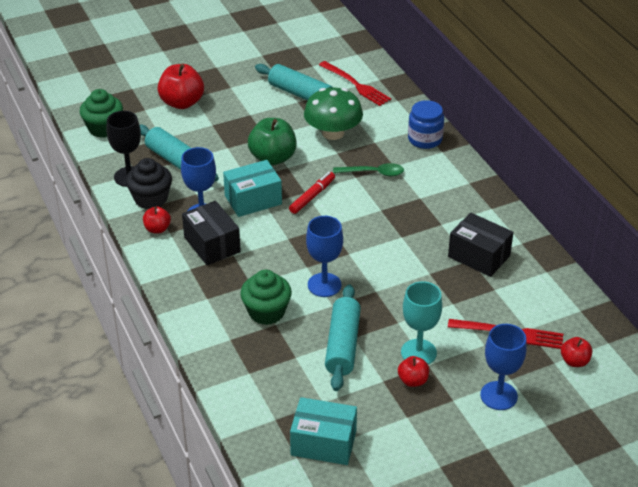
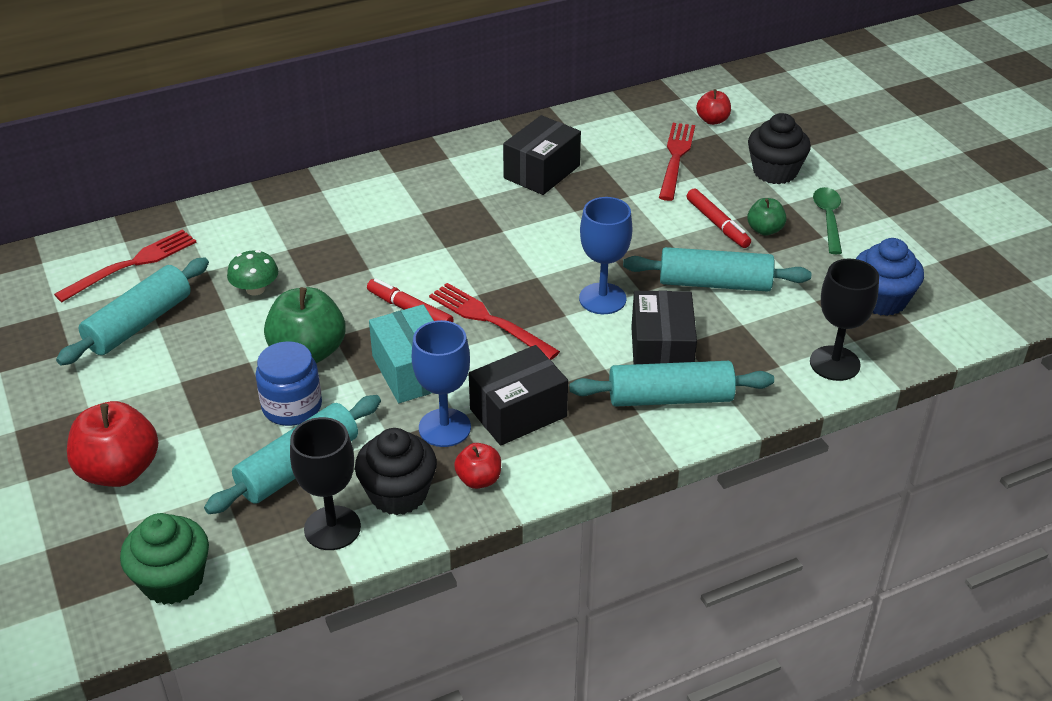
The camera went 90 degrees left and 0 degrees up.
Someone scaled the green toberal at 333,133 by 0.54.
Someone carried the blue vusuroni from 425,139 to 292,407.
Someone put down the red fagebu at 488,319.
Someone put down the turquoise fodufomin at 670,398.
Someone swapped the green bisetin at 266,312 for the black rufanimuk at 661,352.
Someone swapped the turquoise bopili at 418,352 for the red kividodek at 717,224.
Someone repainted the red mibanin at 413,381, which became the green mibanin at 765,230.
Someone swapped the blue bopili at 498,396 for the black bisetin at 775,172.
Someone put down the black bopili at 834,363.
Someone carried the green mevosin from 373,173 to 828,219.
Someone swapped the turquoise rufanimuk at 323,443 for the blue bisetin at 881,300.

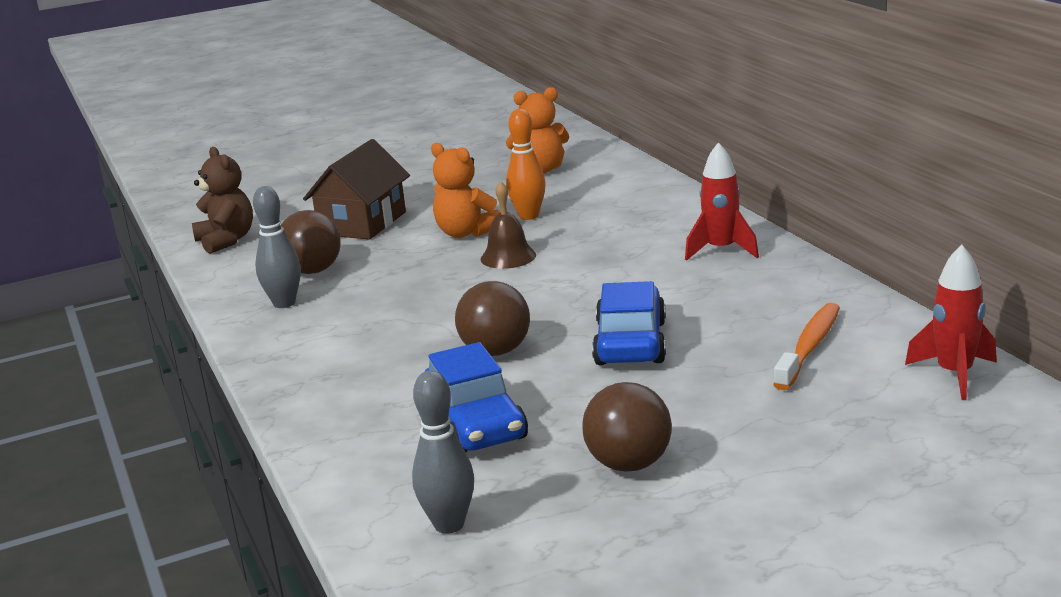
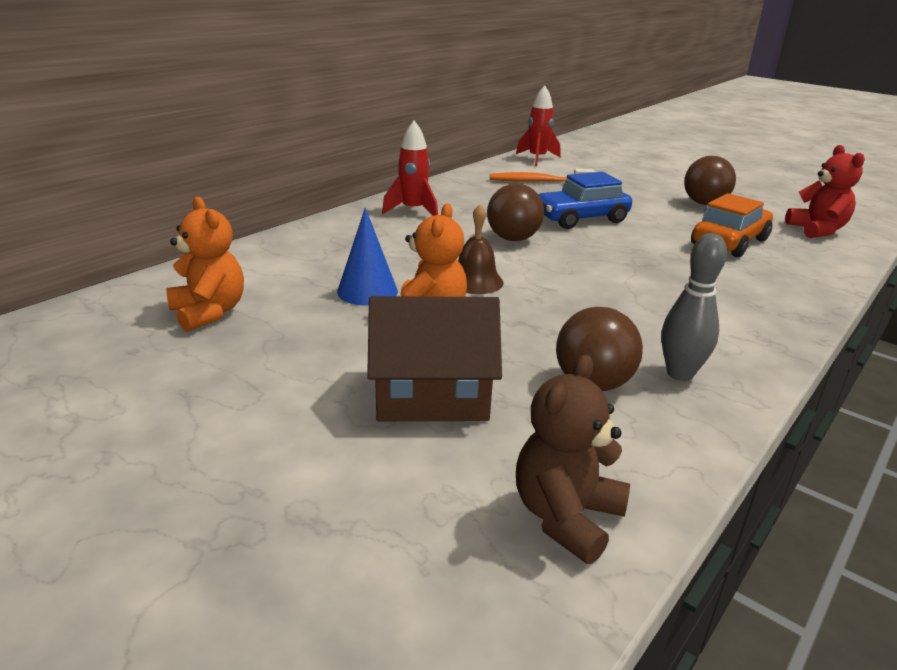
The camera went 120 degrees left and 5 degrees up.
Someone swapped the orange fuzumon at 528,216 for the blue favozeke at 367,291.
Someone carried the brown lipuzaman from 496,351 to 513,239.
Someone repainted the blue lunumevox at 475,424, which became the orange lunumevox at 729,242.
Someone swapped the grey fuzumon at 449,525 for the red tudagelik at 817,230.

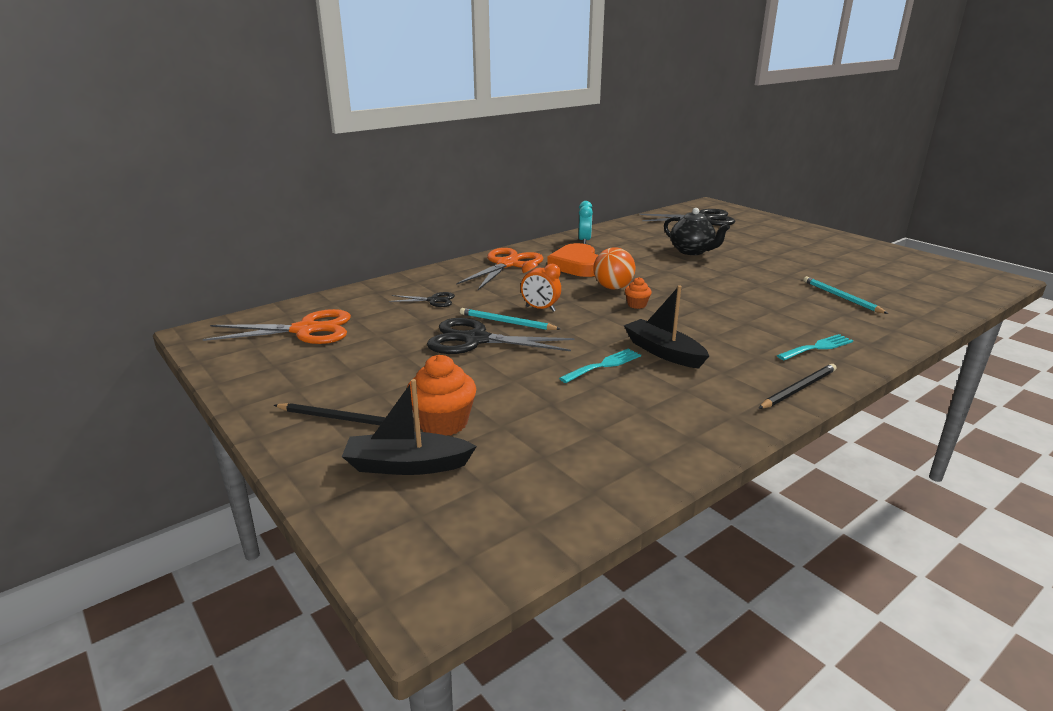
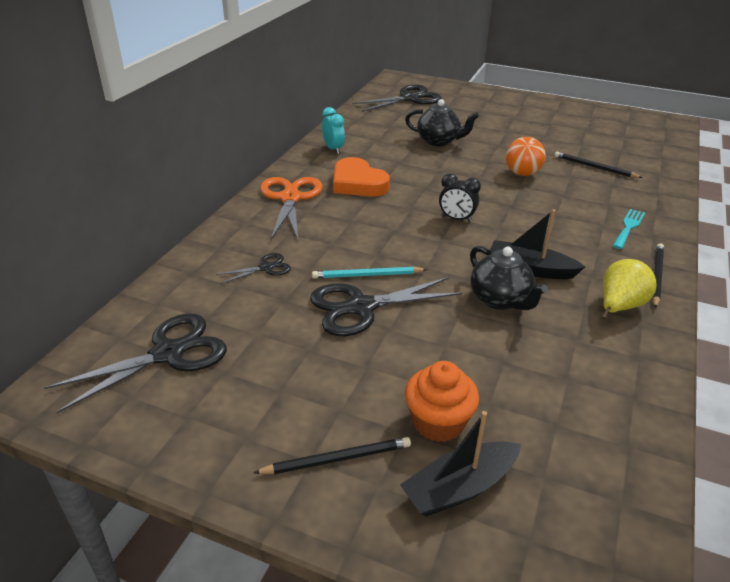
The camera went 30 degrees left and 10 degrees up.
Someone repainted the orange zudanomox at 306,330, which became the black zudanomox at 168,353.
Someone swapped the orange bisetin at 637,305 for the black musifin at 456,219.
Someone swapped the turquoise fagebu at 604,365 for the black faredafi at 500,300.
Someone carried the orange lipuzaman from 613,287 to 522,173.
Someone repainted the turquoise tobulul at 841,297, which became the black tobulul at 594,167.
Someone put down the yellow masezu at 619,307.
Someone took away the orange musifin at 540,309.

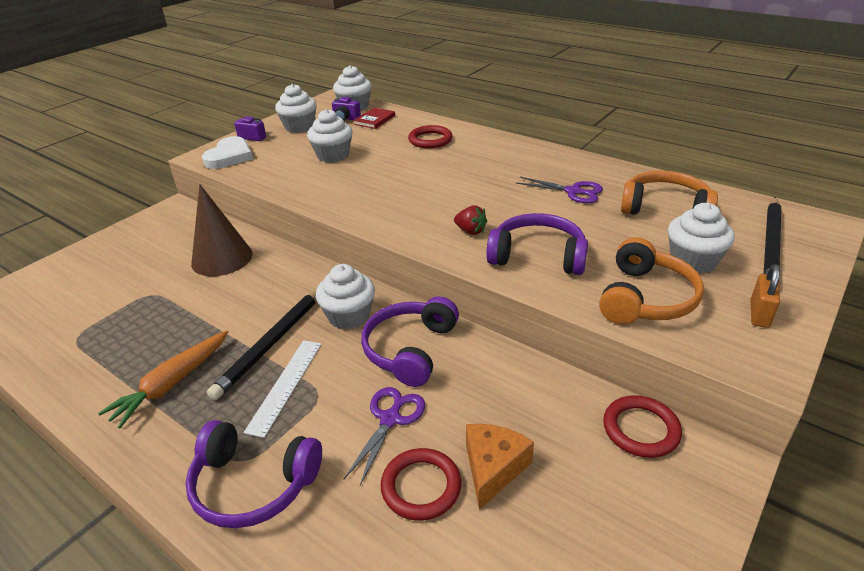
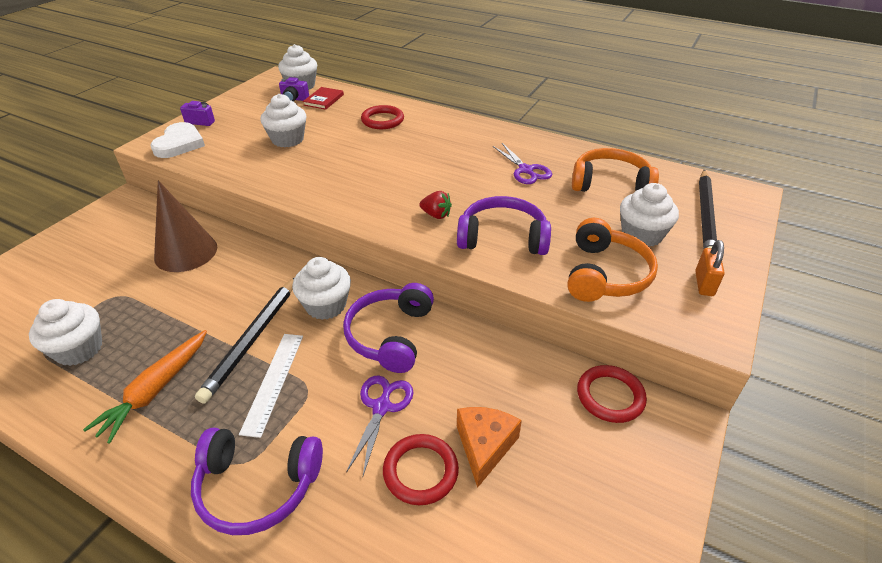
The camera went 10 degrees left and 5 degrees up.
Someone carried the white bisetin from 299,127 to 79,349.
Someone rotated the purple zudanomox at 573,191 by 45 degrees clockwise.

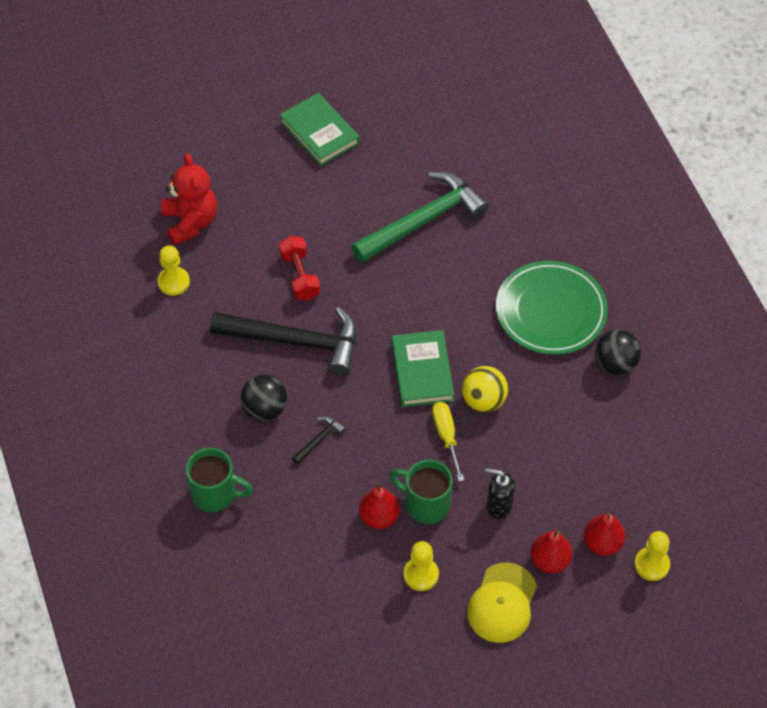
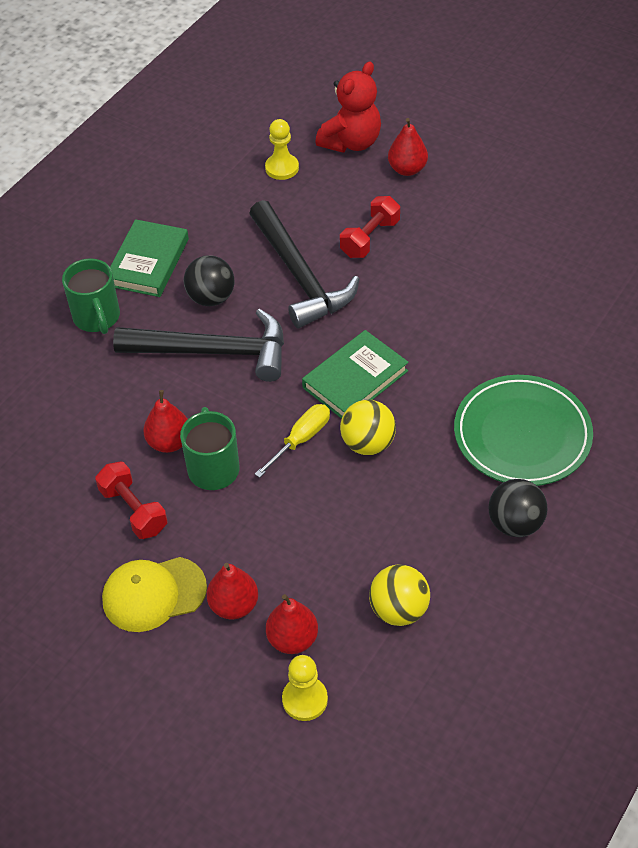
The camera went 55 degrees right and 5 degrees down.
Someone swapped the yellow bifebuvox at 421,574 for the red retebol at 133,510.
Someone carried the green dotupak from 320,132 to 148,262.
Someone scaled the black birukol at 319,440 by 2.47.
Someone put down the yellow lipuzaman at 399,610.
Someone put down the red masezu at 407,169.
Someone took away the green birukol at 423,221.
Someone took away the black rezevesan at 498,505.

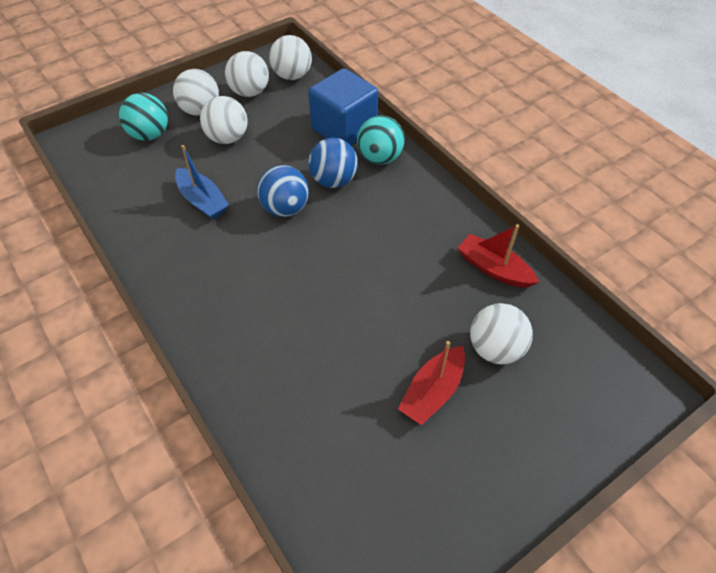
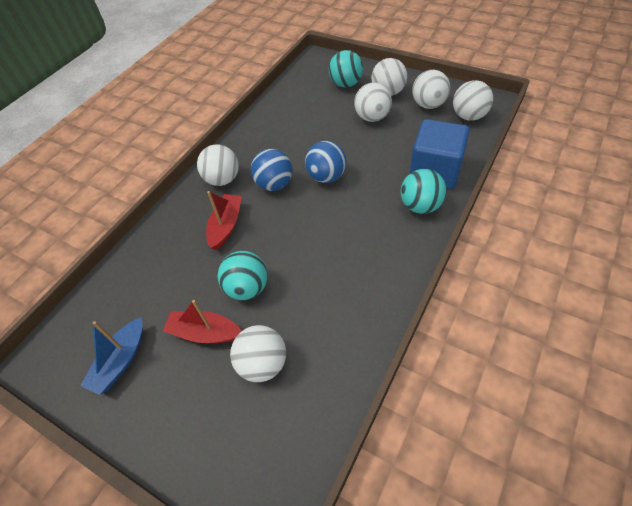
The camera went 70 degrees right and 0 degrees up.
Someone carried the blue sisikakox from 202,200 to 121,361.
Someone put down the white lipuzaman at 222,179.
Someone carried the red sisikakox from 494,269 to 226,226.
Someone put down the turquoise lipuzaman at 247,288.
Someone carried the blue lipuzaman from 333,180 to 274,184.

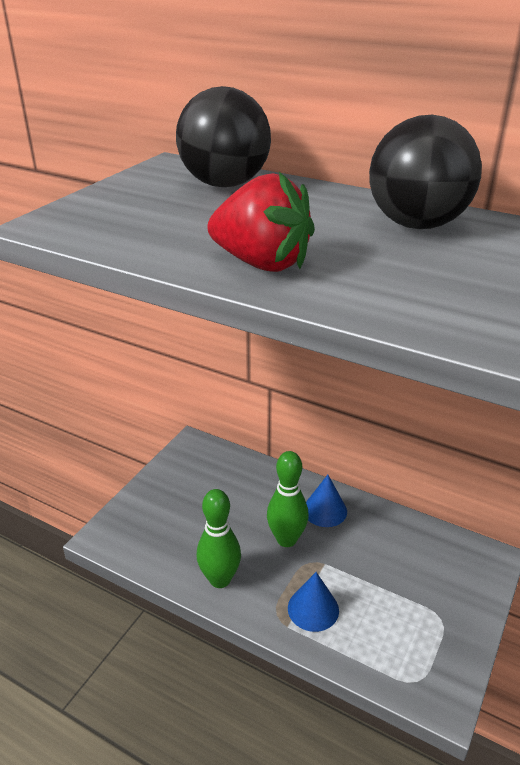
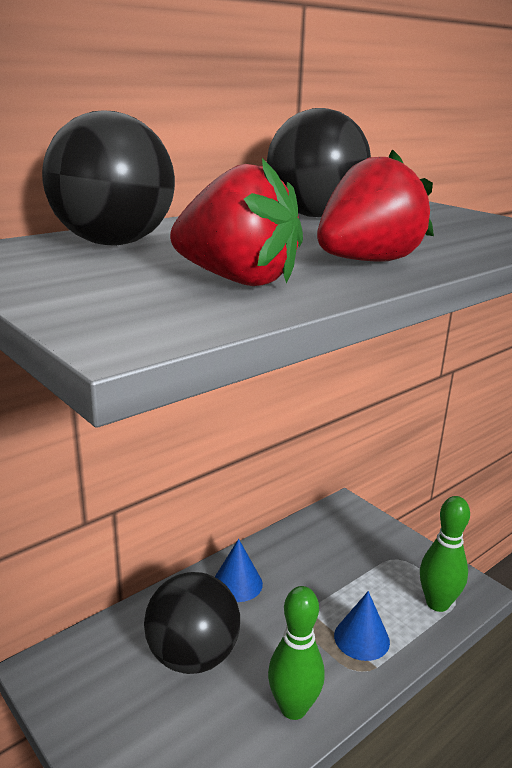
The camera went 70 degrees left and 10 degrees down.
Someone put down the black lipuzaman at 193,656.
Someone put down the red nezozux at 238,280.
Someone carried the green fuzumon from 286,539 to 437,603.

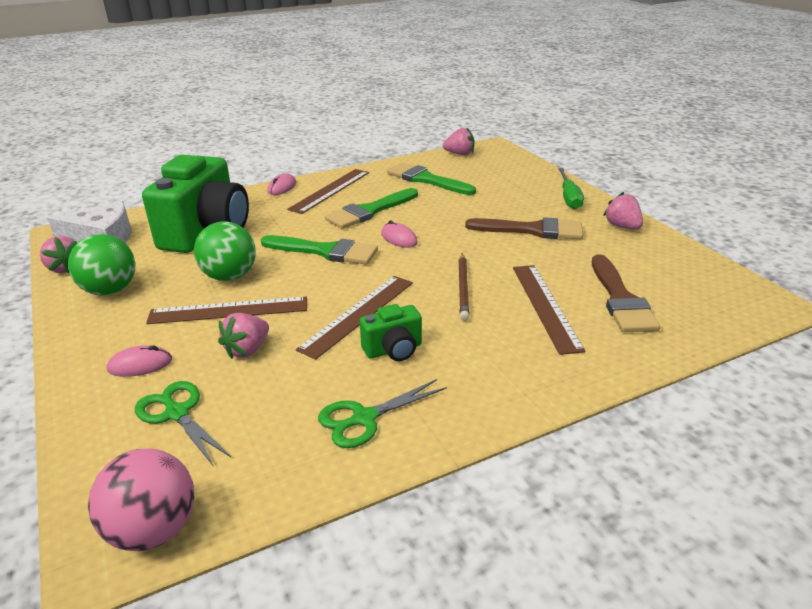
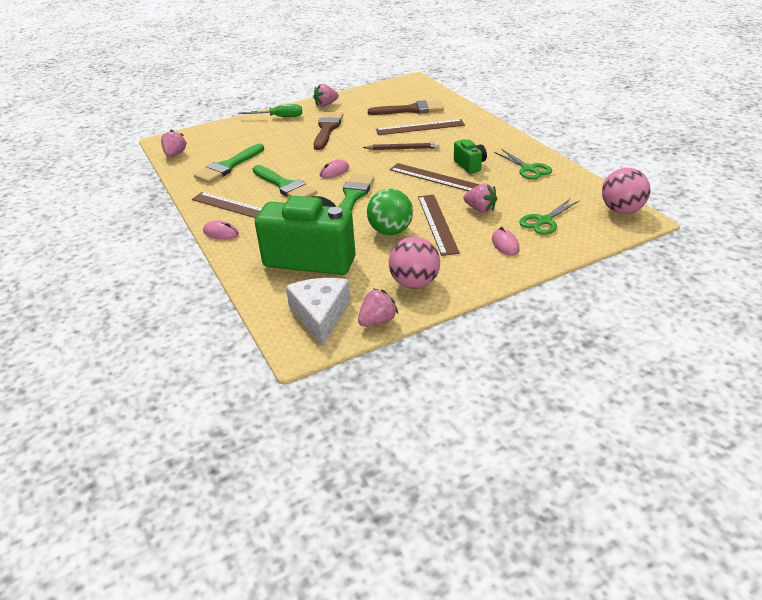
The camera went 90 degrees left and 5 degrees up.
Someone repainted the green lipuzaman at 110,290, which became the pink lipuzaman at 414,283.

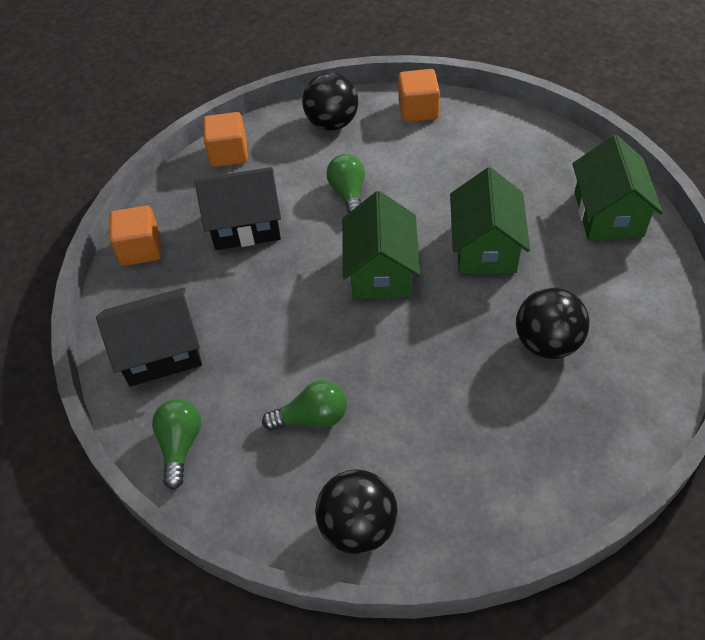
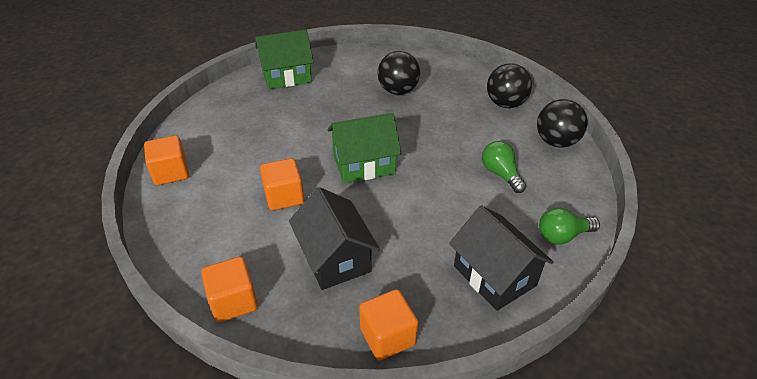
The camera went 110 degrees left and 10 degrees down.
Someone swapped the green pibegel at 348,194 for the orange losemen at 284,197.
Someone carried the black lipuzaman from 332,123 to 505,104.
Someone took away the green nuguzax at 485,247.

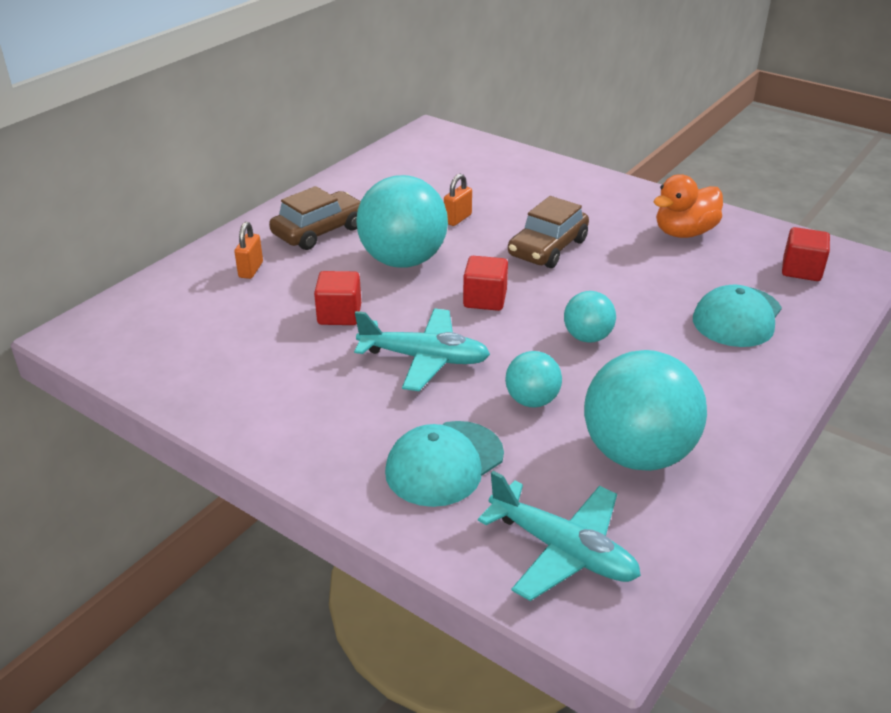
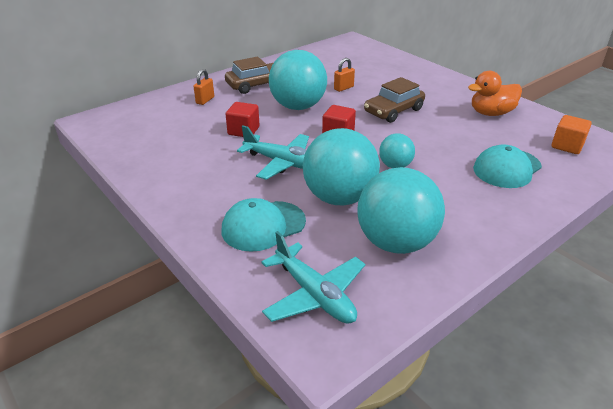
The camera went 15 degrees right and 0 degrees up.
Someone scaled the turquoise lipuzaman at 532,400 by 1.95.
Someone repainted the red losemen at 801,270, which became the orange losemen at 567,146.

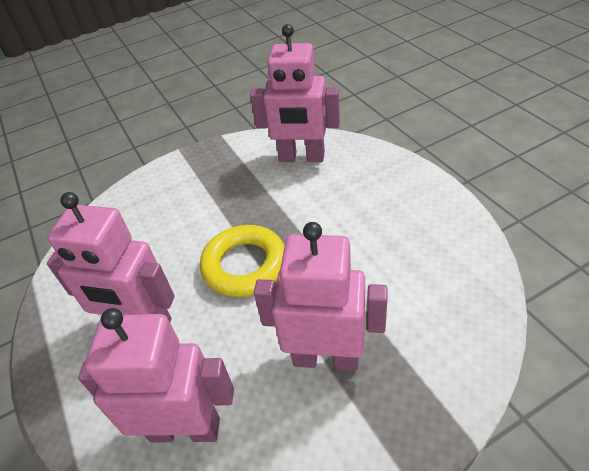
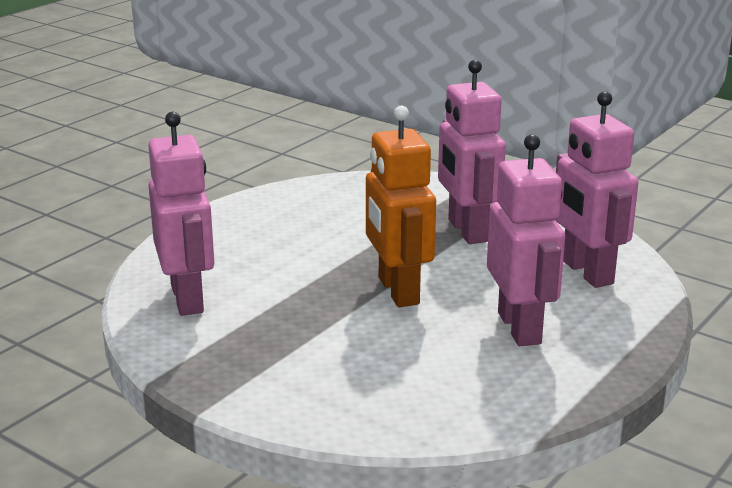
The camera went 120 degrees left and 20 degrees down.
Someone swapped the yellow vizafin at 245,265 for the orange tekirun at 397,291.

